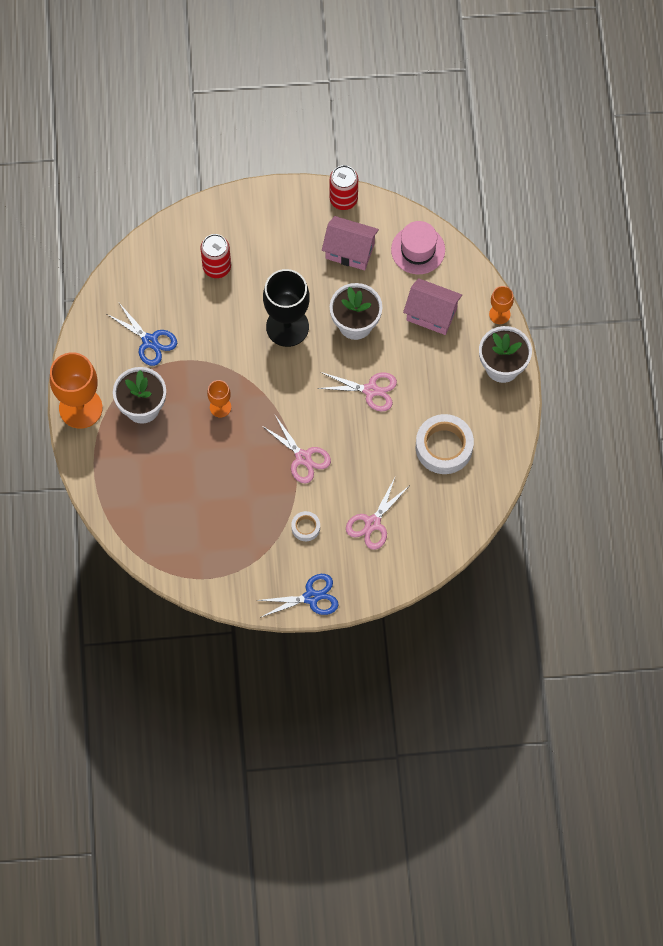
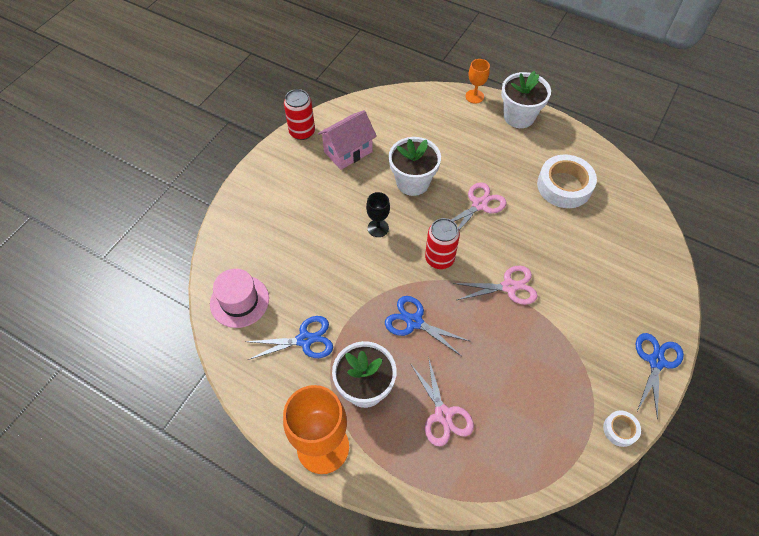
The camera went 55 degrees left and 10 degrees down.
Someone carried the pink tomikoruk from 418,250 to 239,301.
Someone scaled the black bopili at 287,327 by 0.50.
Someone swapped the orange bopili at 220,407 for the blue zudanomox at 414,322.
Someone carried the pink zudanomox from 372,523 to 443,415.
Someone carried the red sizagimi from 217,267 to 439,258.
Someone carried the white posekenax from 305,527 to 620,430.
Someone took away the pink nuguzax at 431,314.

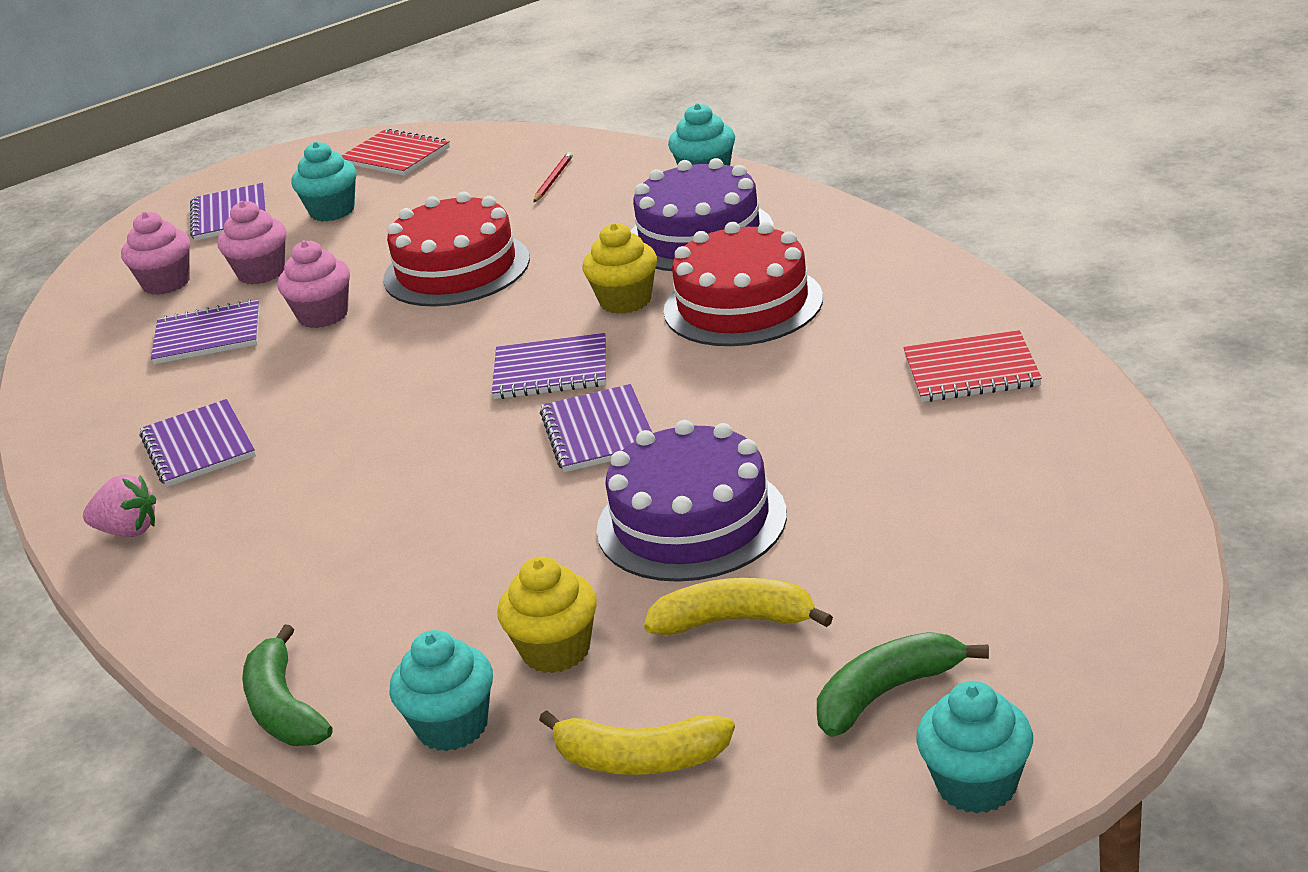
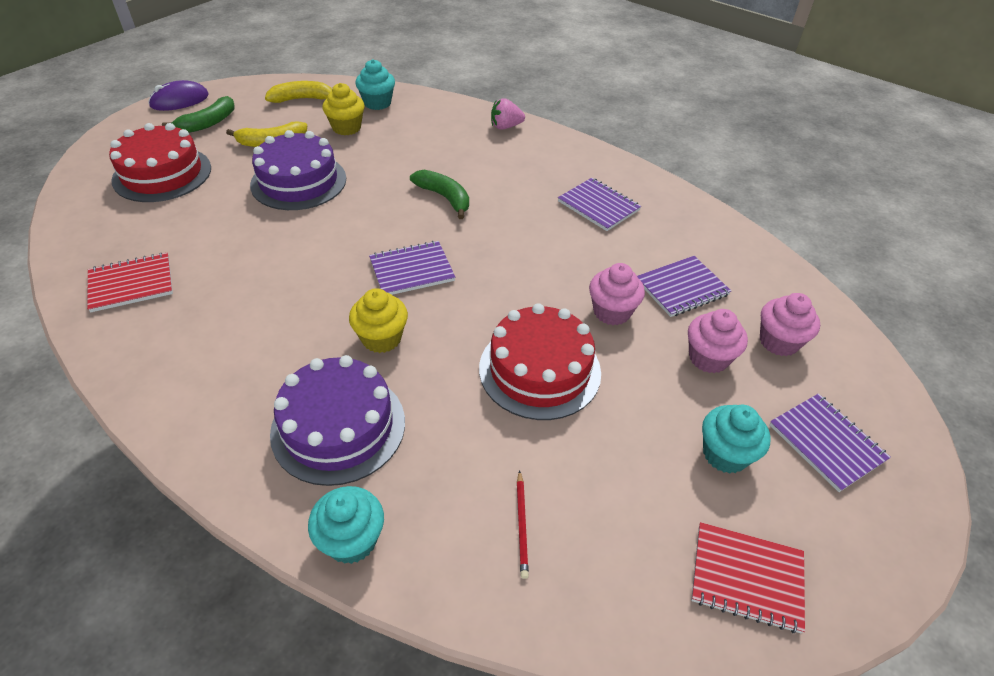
The camera went 155 degrees right and 15 degrees up.
Someone carried the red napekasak from 743,305 to 162,174.
Someone swapped the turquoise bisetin at 976,785 for the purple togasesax at 180,100.
Someone carried the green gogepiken from 284,708 to 444,198.
Someone carried the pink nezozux from 128,531 to 505,127.
Someone took away the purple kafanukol at 598,432.

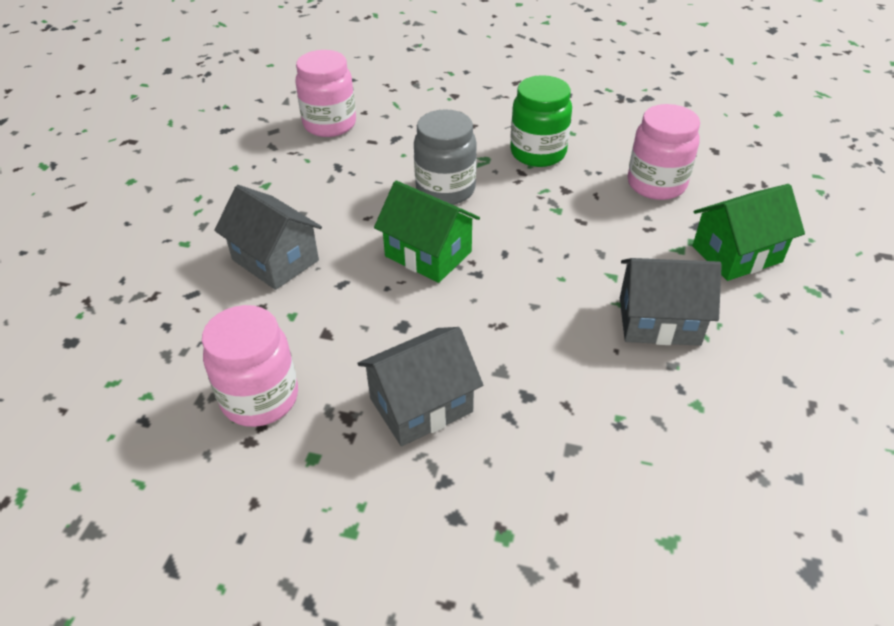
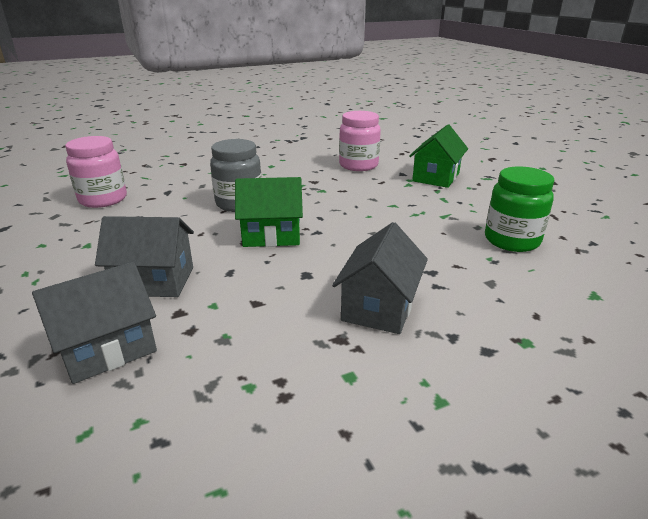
The camera went 40 degrees left and 15 degrees down.
Someone carried the grey nuguzax from 659,321 to 107,348.
Someone carried the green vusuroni from 538,153 to 511,240.
Someone took away the pink vusuroni at 260,398.

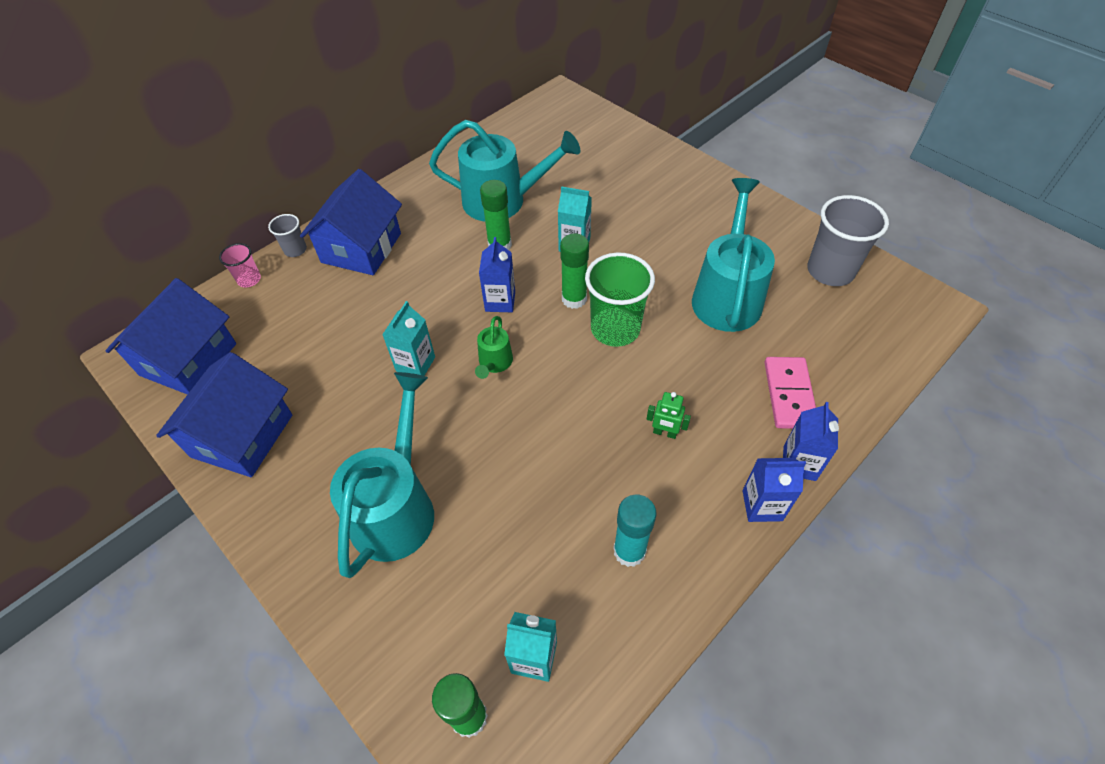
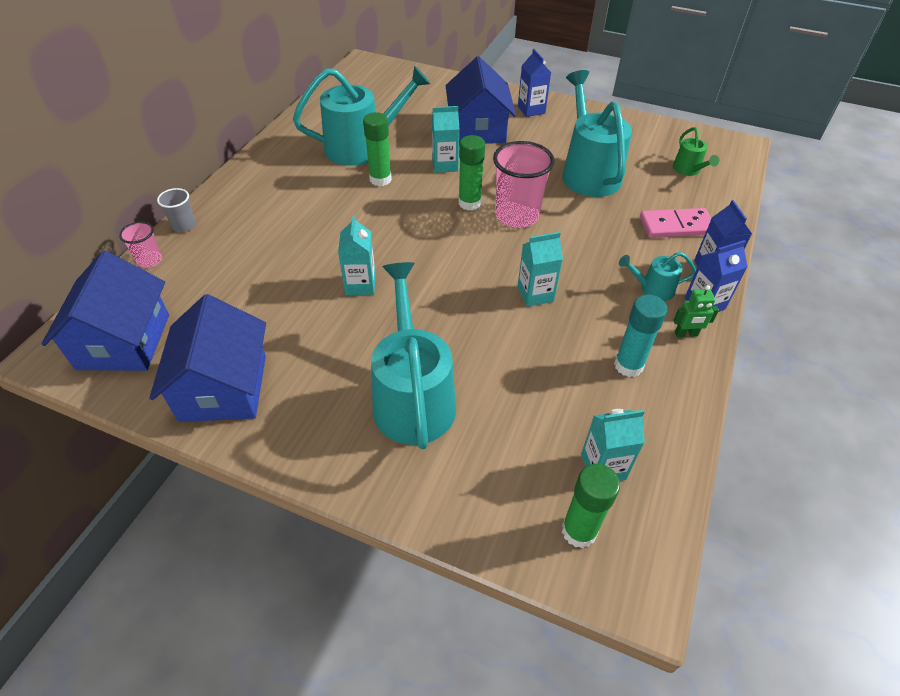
The camera went 25 degrees left and 5 degrees down.
Someone carried the blue nuguzax from 361,248 to 478,129.
Someone repainted the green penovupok at 615,329, which became the pink penovupok at 517,216.
Someone put down the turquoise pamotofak at 535,294.
Someone carried the blue pamotofak from 500,301 to 531,110.
Someone put down the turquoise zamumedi at 652,289.
Someone rotated the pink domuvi at 789,394 by 75 degrees counterclockwise.
Someone carried the green zamumedi from 494,363 to 688,170.
Someone carried the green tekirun from 664,433 to 686,334.
Someone took away the grey penovupok at 830,271.

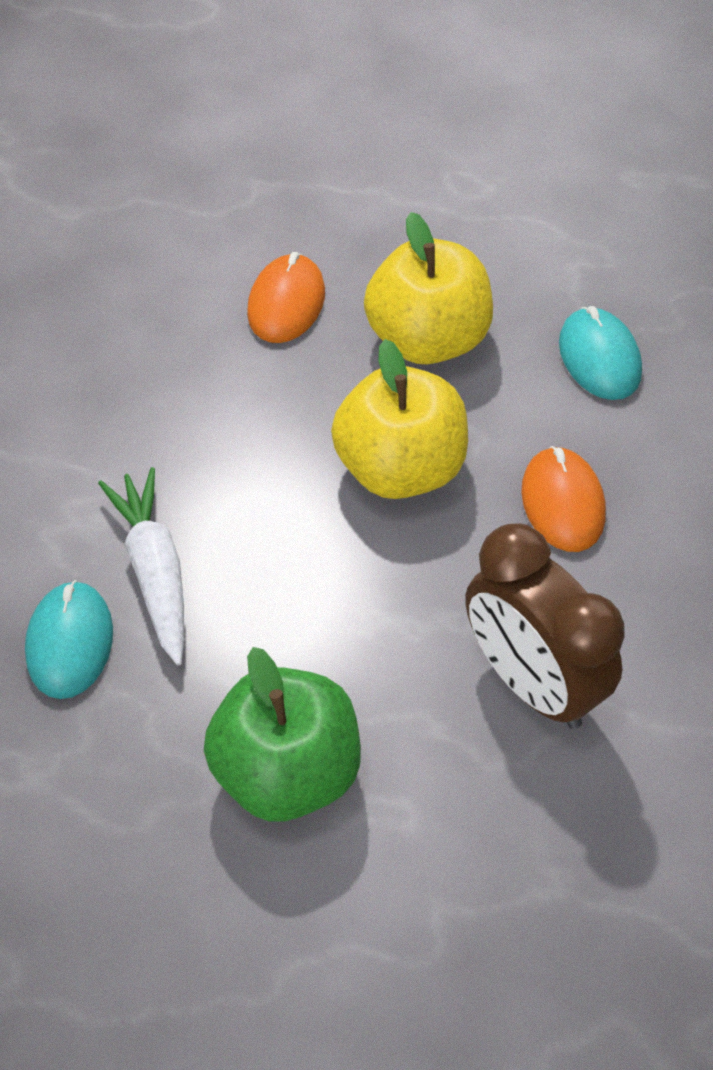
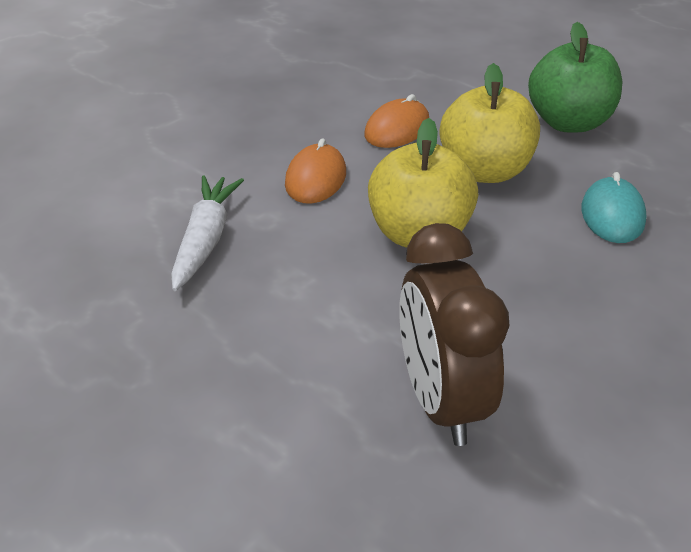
The camera went 25 degrees right and 15 degrees down.
Someone carried the orange togasesax from 562,503 to 315,179.
Someone carried the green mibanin from 287,771 to 568,123.
Someone took away the turquoise togasesax at 70,642.

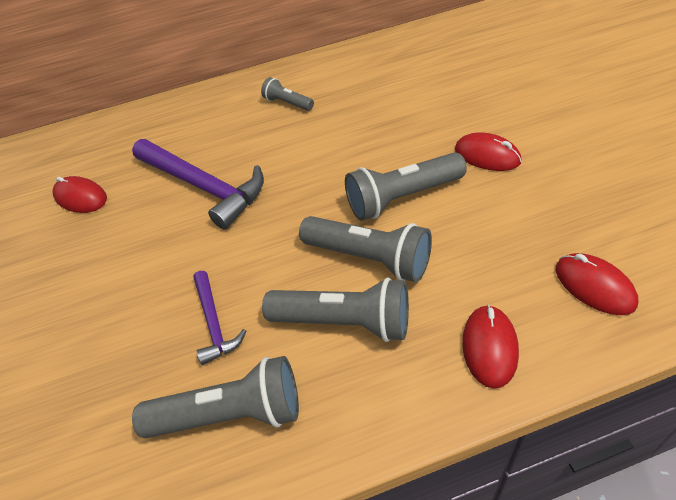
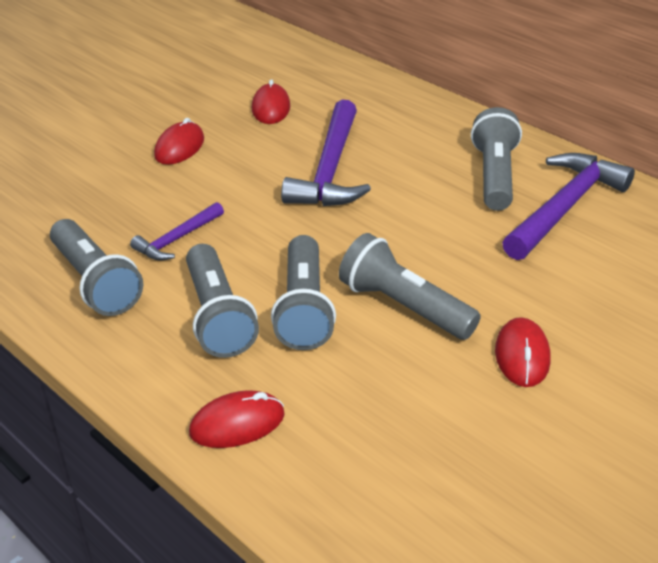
The camera went 55 degrees right and 10 degrees down.
Someone carried the red togasesax from 594,286 to 179,147.
Someone scaled the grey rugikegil at 287,103 by 1.78.
Someone put down the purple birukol at 565,207.

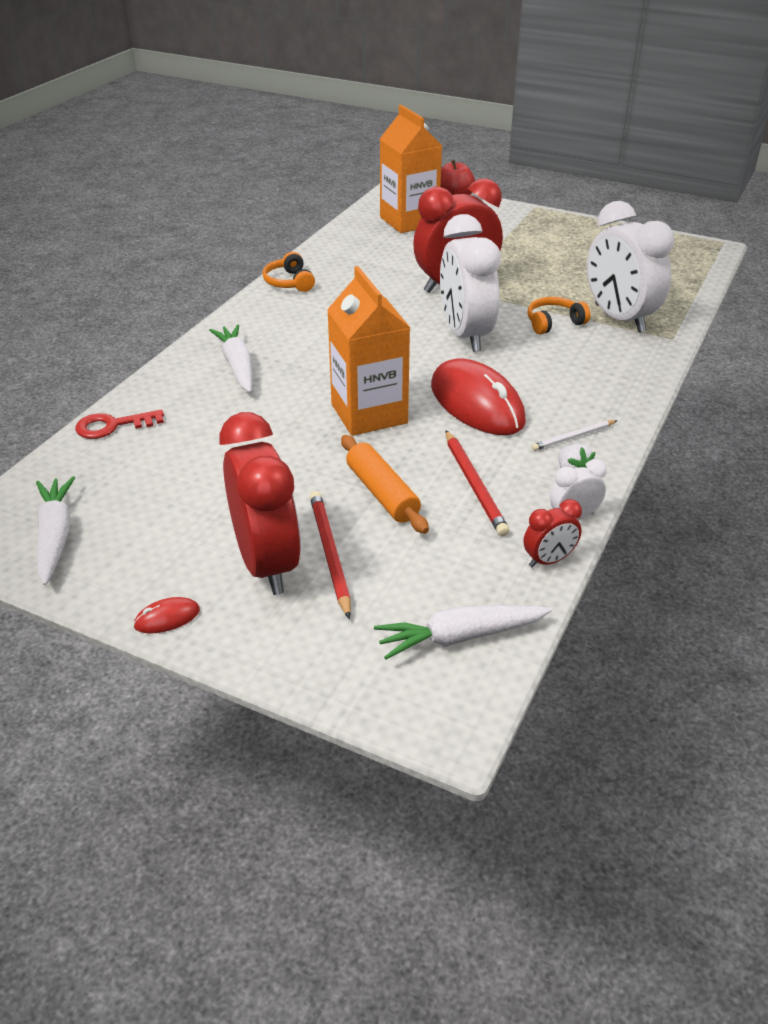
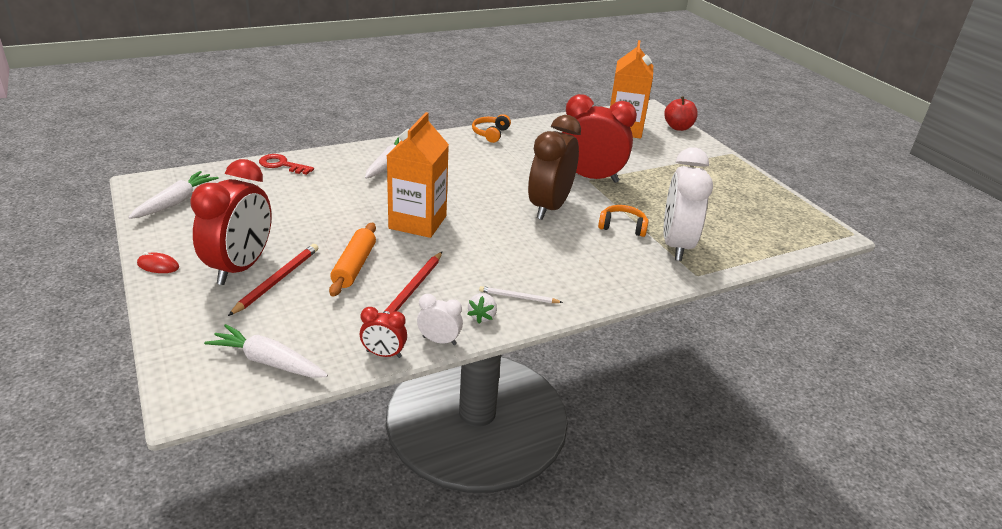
The camera went 35 degrees right and 5 degrees down.
Someone repainted the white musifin at 465,335, which became the brown musifin at 549,207.
Someone took away the red togasesax at 476,404.

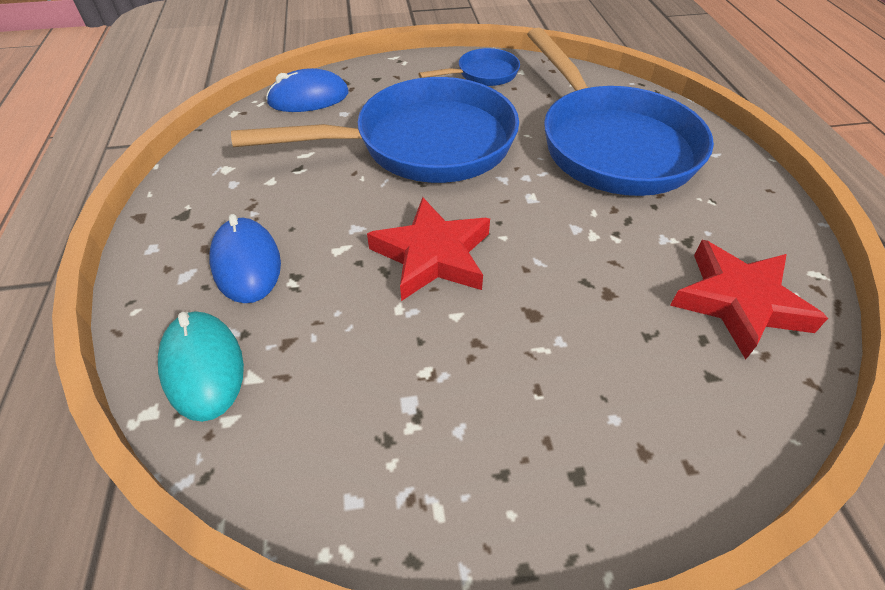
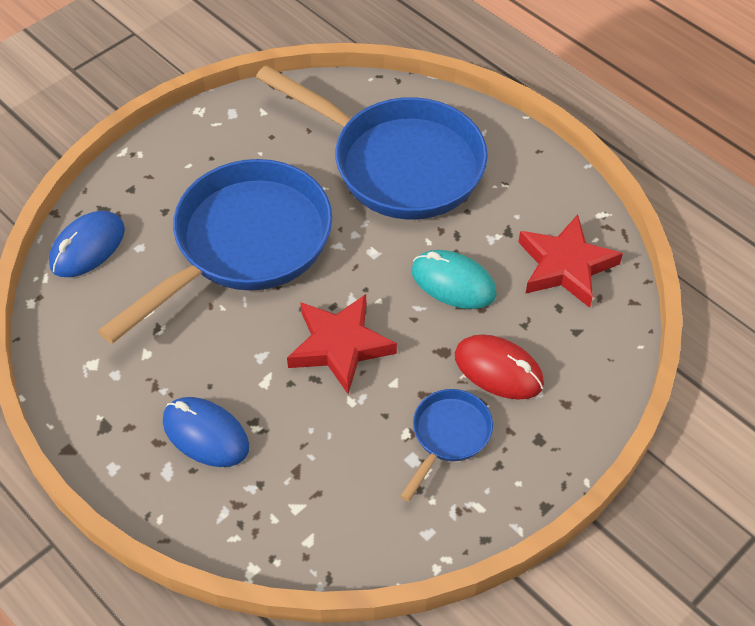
The camera went 35 degrees left and 5 degrees up.
Someone carried the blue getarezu from 483,74 to 448,436.
Someone carried the turquoise togasesax from 203,367 to 453,283.
Someone put down the red togasesax at 498,370.

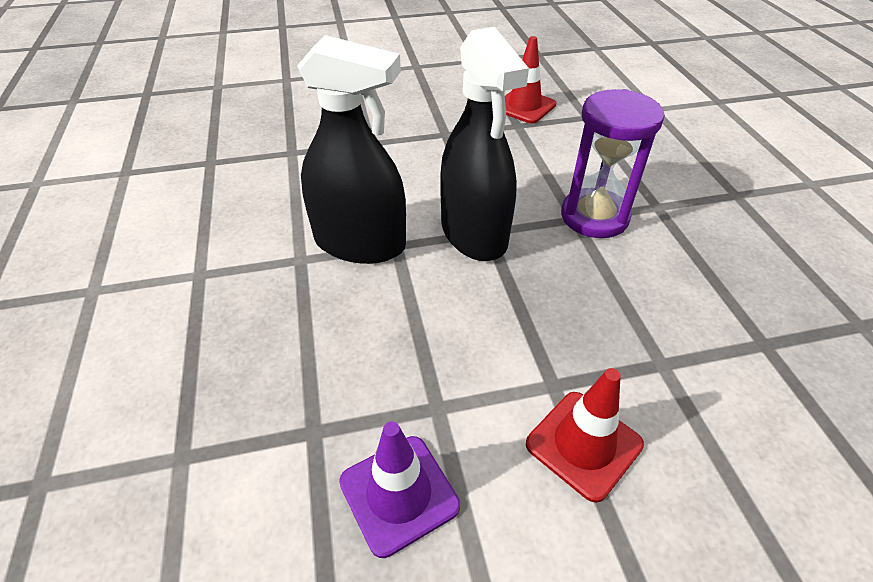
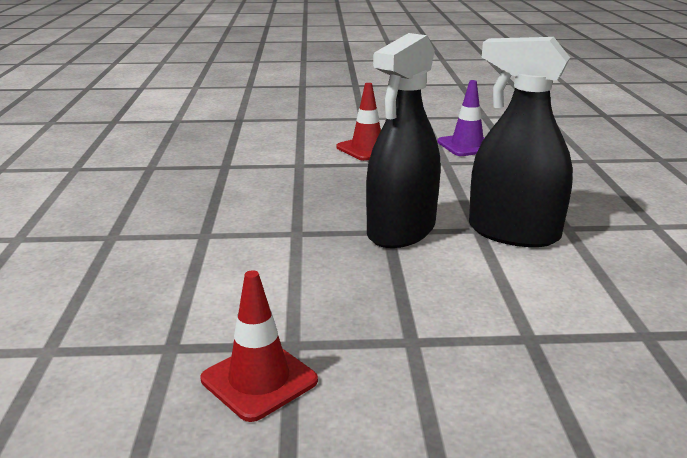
The camera went 170 degrees left and 20 degrees down.
Someone rotated the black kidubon at 474,233 by 135 degrees counterclockwise.
Someone took away the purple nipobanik at 594,216.

